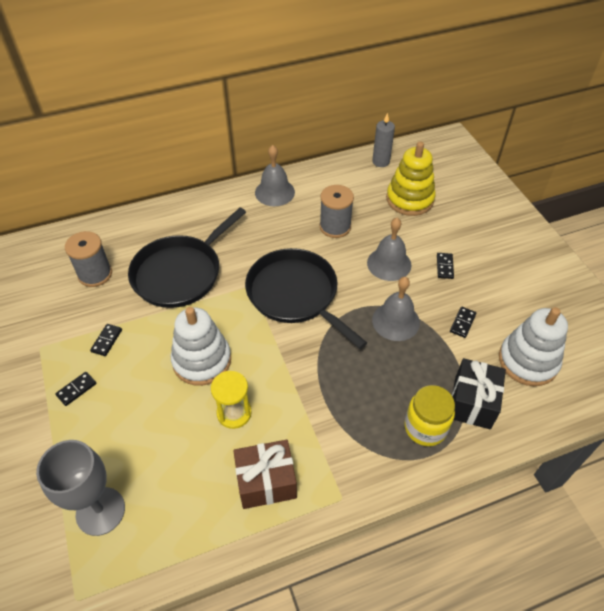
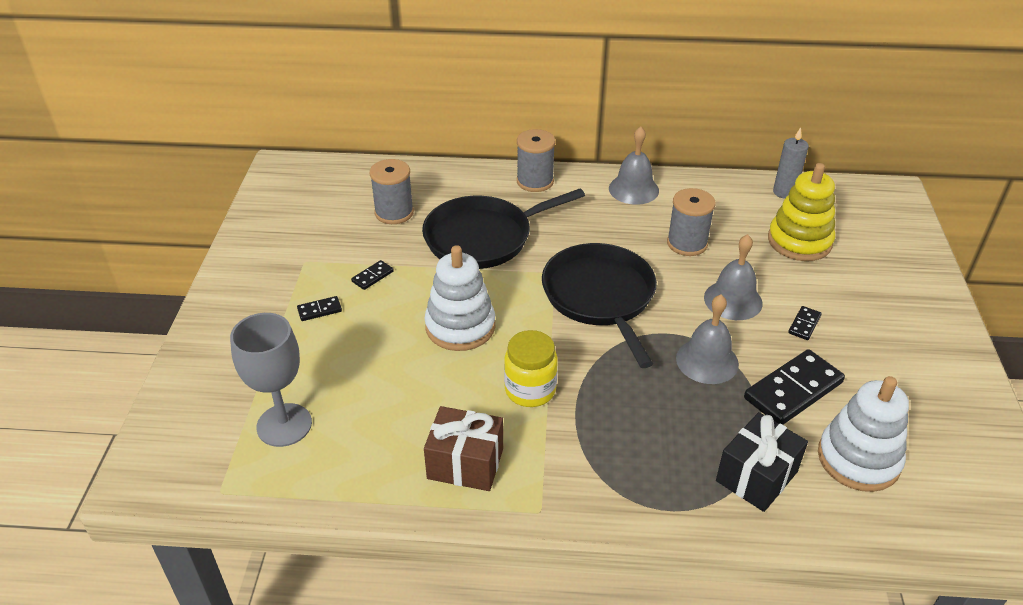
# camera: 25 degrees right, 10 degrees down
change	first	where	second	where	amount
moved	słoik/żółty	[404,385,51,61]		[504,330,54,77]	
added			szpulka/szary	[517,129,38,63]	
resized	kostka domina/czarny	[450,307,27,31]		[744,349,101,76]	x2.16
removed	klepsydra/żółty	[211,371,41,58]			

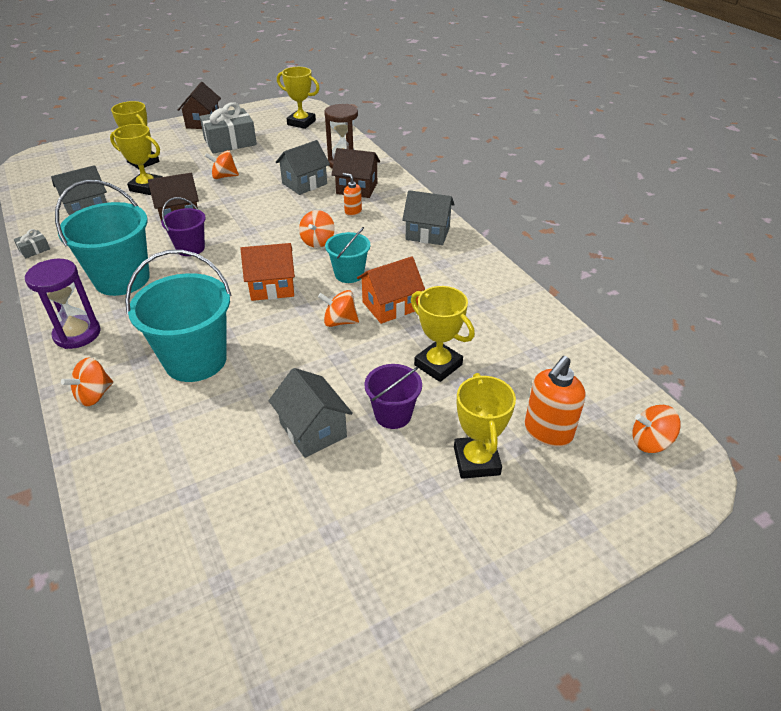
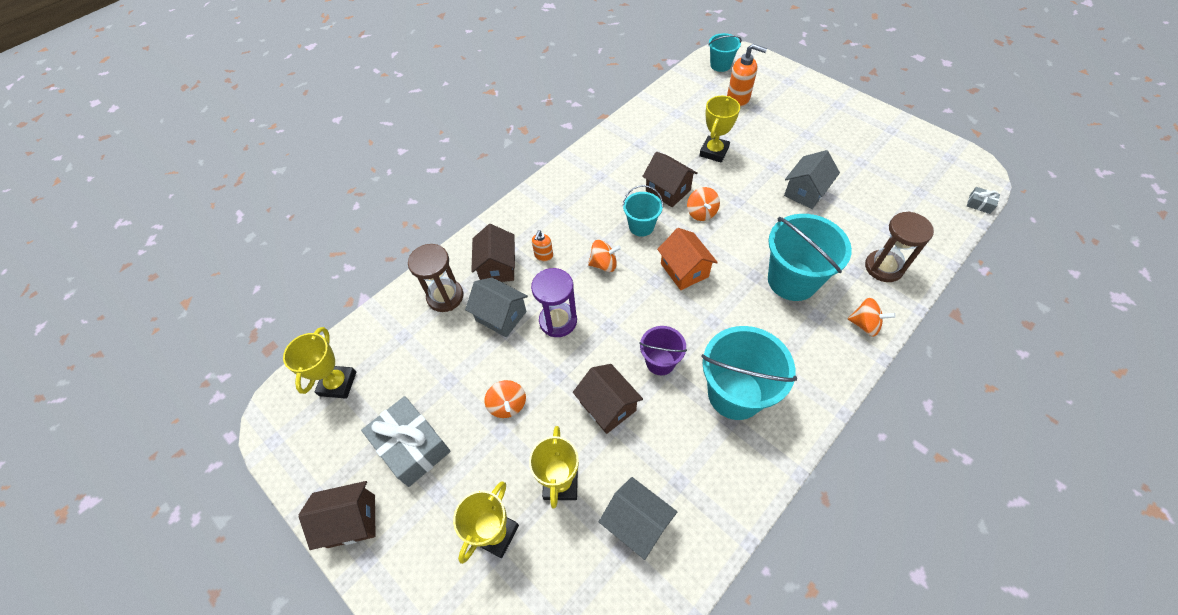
# camera: 105 degrees left, 15 degrees up
change	first	where	second	where	amount
moved	klepsydra/fioletowy	[25,259,76,90]		[531,268,46,69]	
recoloured	domek/pomarańczowy	[357,256,68,68]	domek/brązowy	[642,152,56,55]	
replaced	bączek/pomarańczowy	[632,405,49,48]	wiadro/turkusowy	[708,33,34,39]	
added			klepsydra/brązowy	[865,211,69,71]	
moved	prezent/szary	[14,229,36,29]		[967,187,33,27]	
removed	wiadro/fioletowy	[364,364,58,65]			
removed	domek/szary	[402,190,53,55]			
removed	puchar/żółty	[454,373,62,106]			

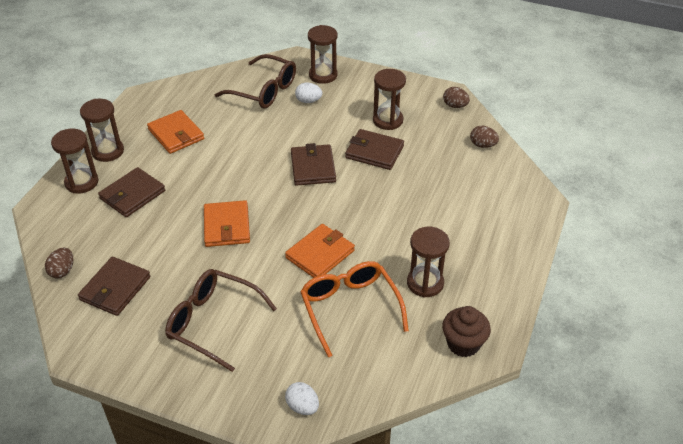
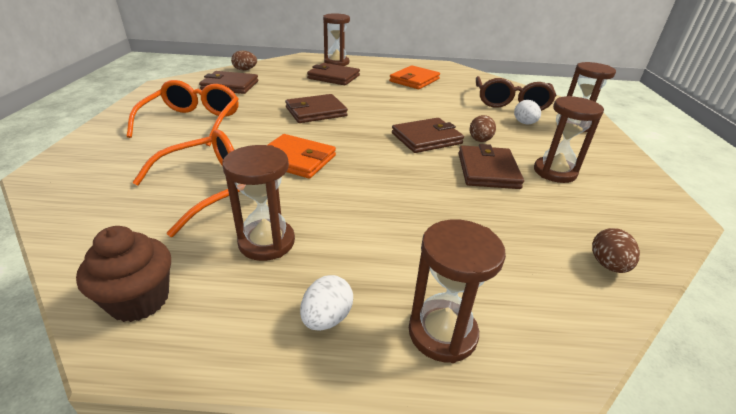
# camera: 70 degrees right, 10 degrees down
change	first	where	second	where	amount
recoloured	okulary/brązowy	[165,269,112,103]	okulary/pomarańczowy	[127,80,112,66]	
recoloured	portfel/pomarańczowy	[204,200,46,47]	portfel/brązowy	[285,94,63,29]	
moved	jajko/biały	[285,382,34,33]		[300,275,53,56]	
moved	klepsydra/brązowy	[80,99,44,63]		[409,219,97,144]	
moved	jajko/brązowy	[443,87,27,21]		[469,115,27,27]	

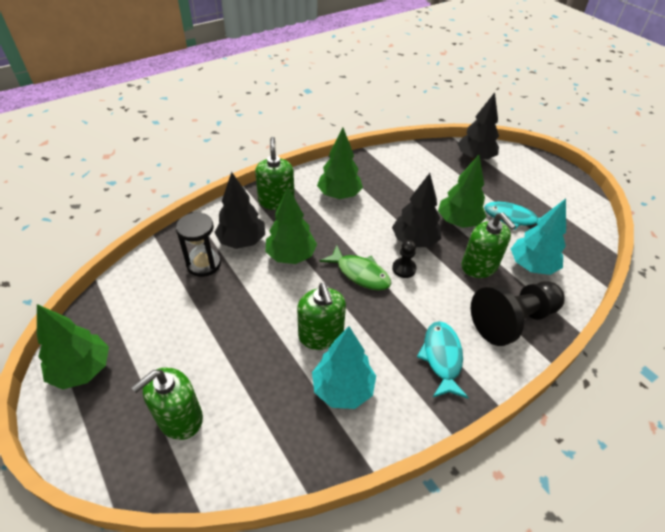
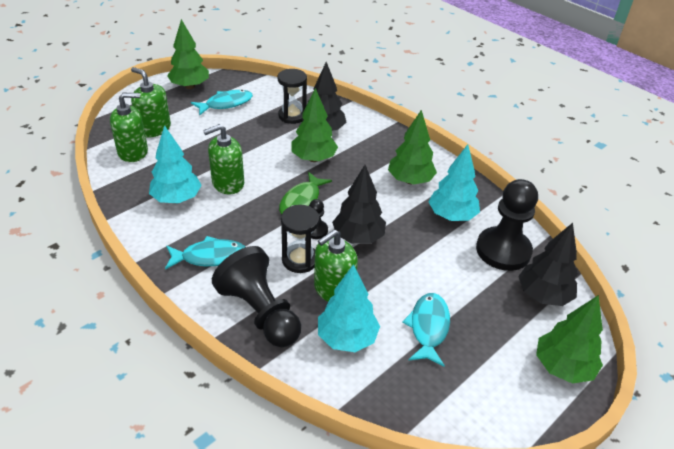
# camera: 80 degrees right, 5 degrees down
change	first	where	second	where	amount
moved	dozownik mydła/zielony	[255,137,40,73]		[110,93,38,69]	
added			ryba/turkusowy	[191,90,62,25]	
added			klepsydra/czarny	[281,205,39,68]	
added			drzewko/turkusowy	[428,144,52,77]	
added			pionek/czarny	[476,179,62,92]	
moved	drzewko/zielony	[438,155,48,73]		[536,295,67,89]	

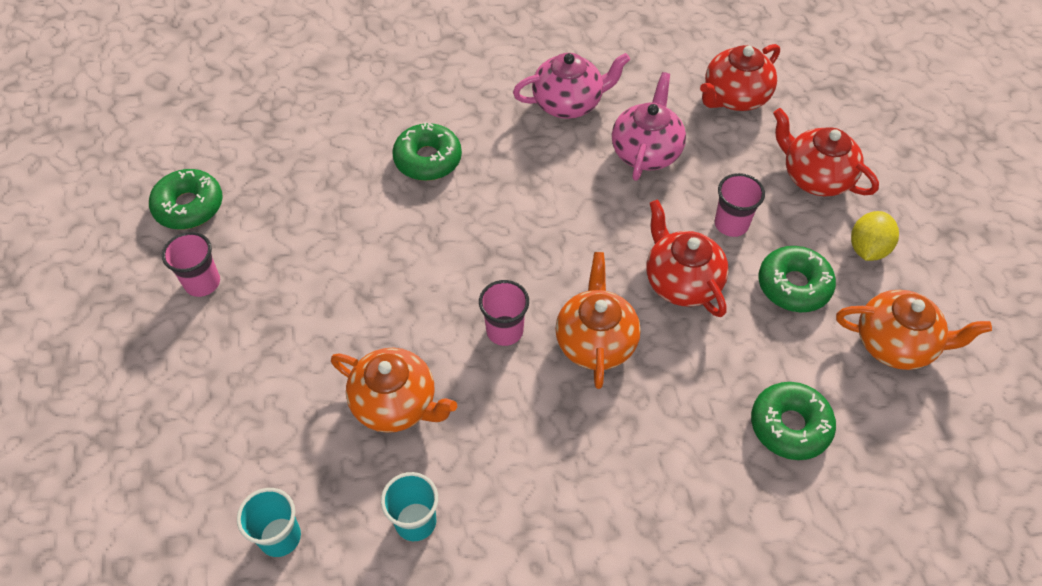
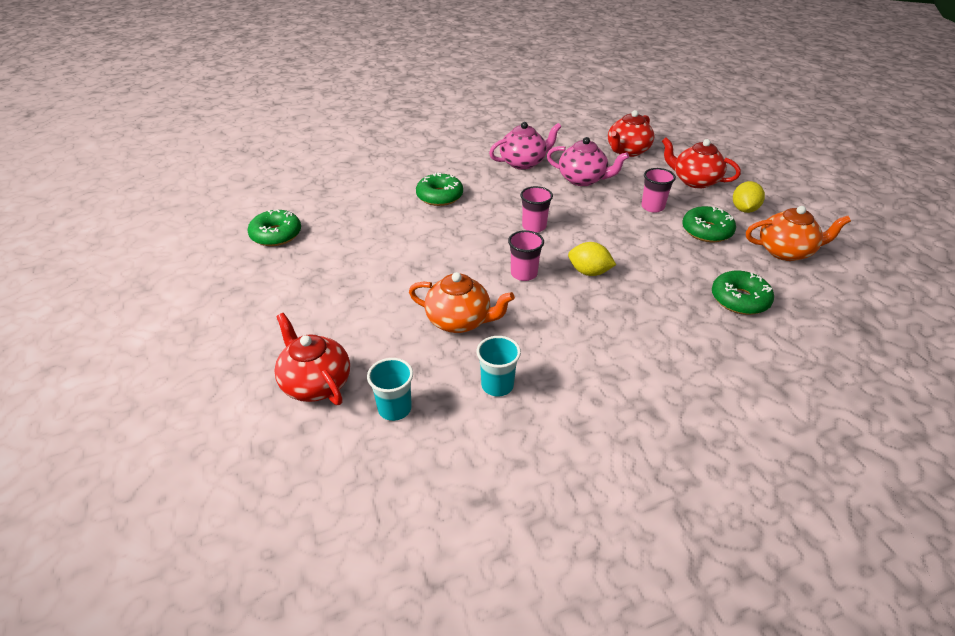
# camera: 10 degrees left, 15 degrees down
change	first	where	second	where	amount
moved	imbryk/czerwony	[646,199,83,118]		[274,313,76,92]	
moved	szklanka/różowy	[162,232,58,65]		[520,186,33,47]	
turned	imbryk/różowy	[612,72,74,109]		[547,137,82,49]	105 degrees clockwise
replaced	imbryk/pomarańczowy	[555,252,86,137]	cytryna/żółty	[568,242,48,34]	

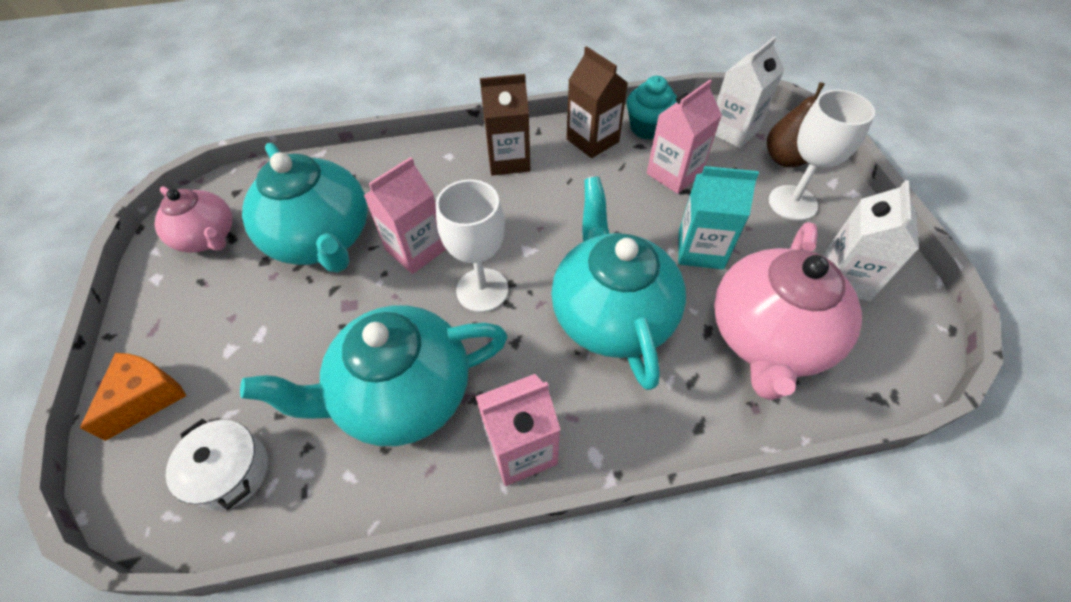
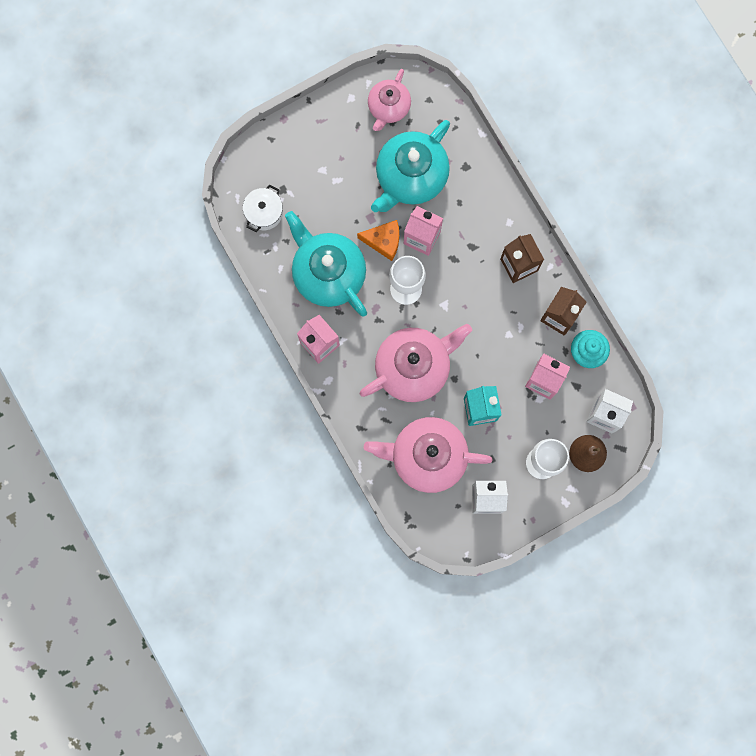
# camera: 70 degrees right, 25 degrees up
change	first	where	second	where	amount
moved	ser/pomarańczowy	[80,353,106,88]		[357,220,42,41]	
recoloured	imbryk/turkusowy	[551,177,135,213]	imbryk/różowy	[360,324,112,78]	

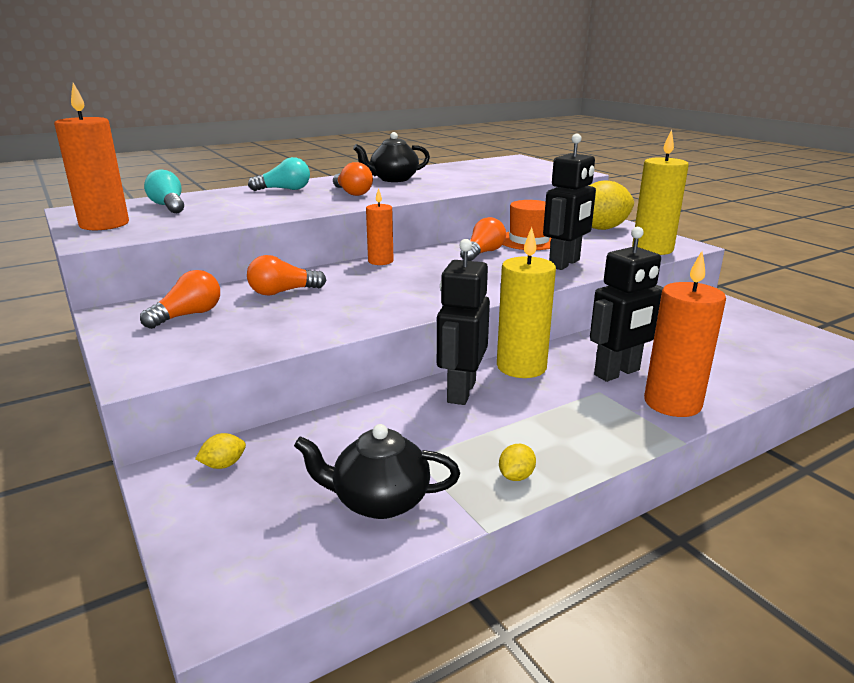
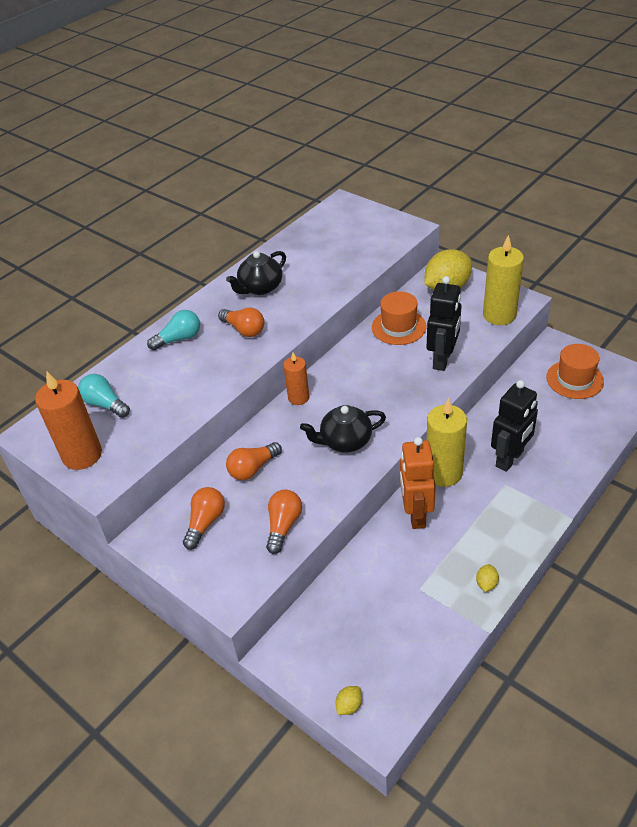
# camera: 15 degrees left, 20 degrees up
change	first	where	second	where	amount
moved	żarówka/pomarańczowy	[460,217,46,44]		[266,490,36,64]	
moved	imbryk/czarny	[294,424,166,95]		[300,405,86,47]	
moved	cytryna/żółty	[195,433,51,36]		[336,686,26,29]	
recoloured	robot/czarny	[437,239,53,166]	robot/pomarańczowy	[400,437,36,92]	
added			kapelusz/pomarańczowy	[546,344,58,55]	
removed	świeca/pomarańczowy	[644,251,82,166]			

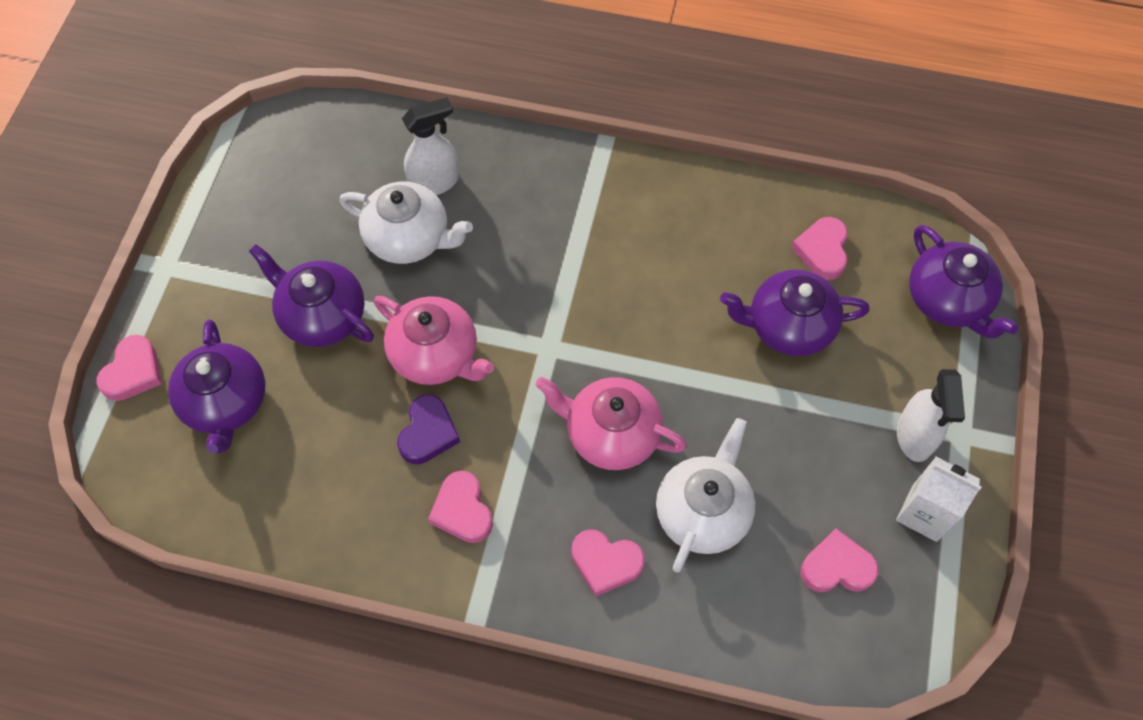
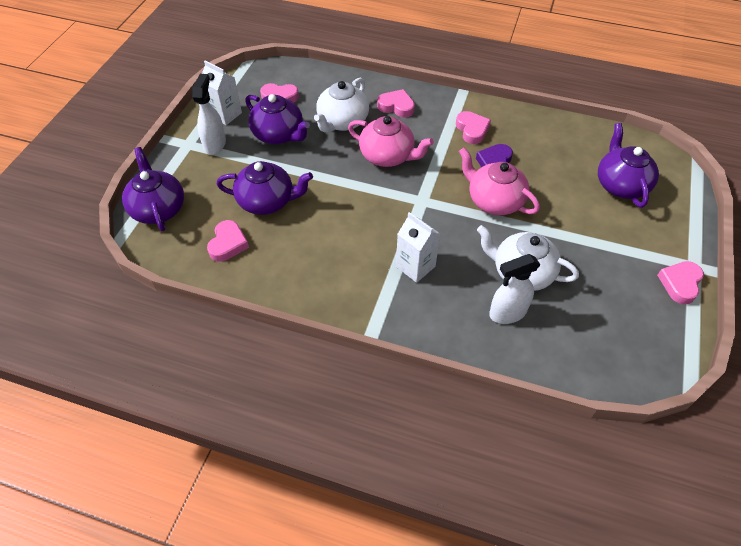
# camera: 175 degrees left, 10 degrees down
change	first	where	second	where	amount
moved	imbryk/fioletowy	[249,244,125,103]		[245,94,65,50]	
added			karton mleka/biały	[396,212,44,71]	
moved	serce/różowy	[96,335,66,66]		[657,261,47,43]	

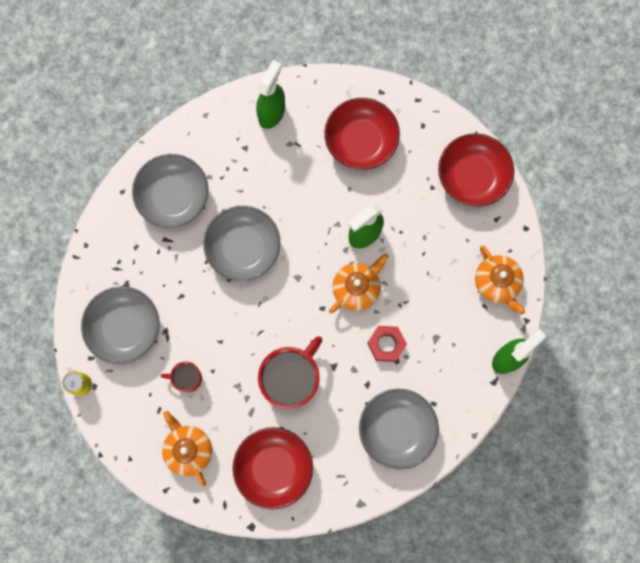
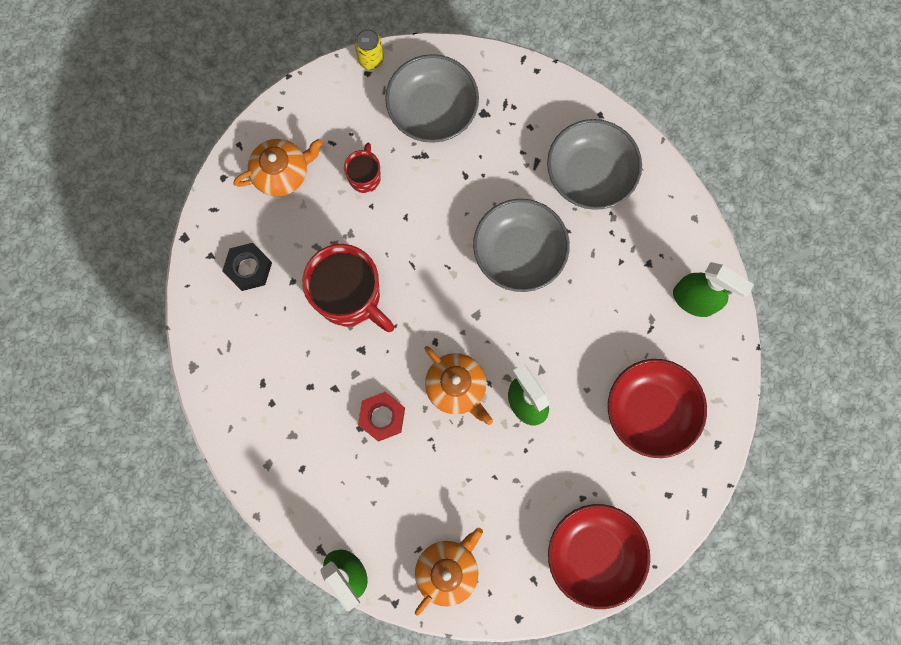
# camera: 95 degrees right, 0 degrees up
change	first	where	second	where	amount
replaced	miska/czerwony	[233,427,80,82]	nakrętka/czarny	[222,243,50,48]	
turned	imbryk/pomarańczowy	[475,246,50,69]		[415,528,68,87]	150 degrees clockwise
removed	miska/szary	[359,389,80,81]			

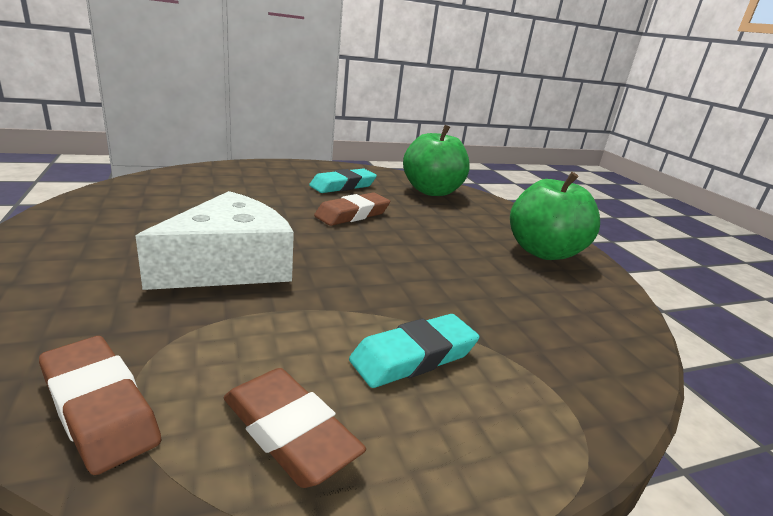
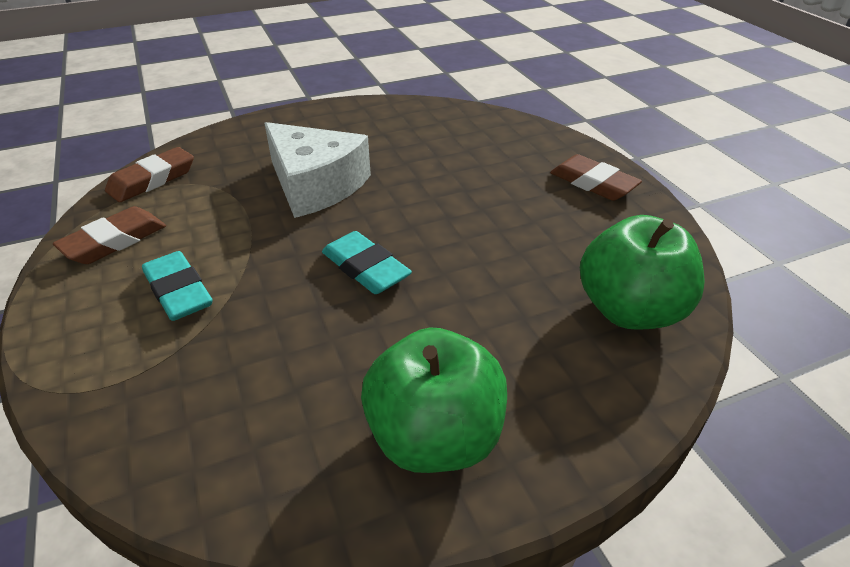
# camera: 90 degrees right, 15 degrees up
change	first	where	second	where	amount
moved	gumka do mazania/turkusowy	[309,169,68,24]		[322,231,90,63]	
moved	gumka do mazania/brązowy	[314,193,76,33]		[550,154,92,47]	

